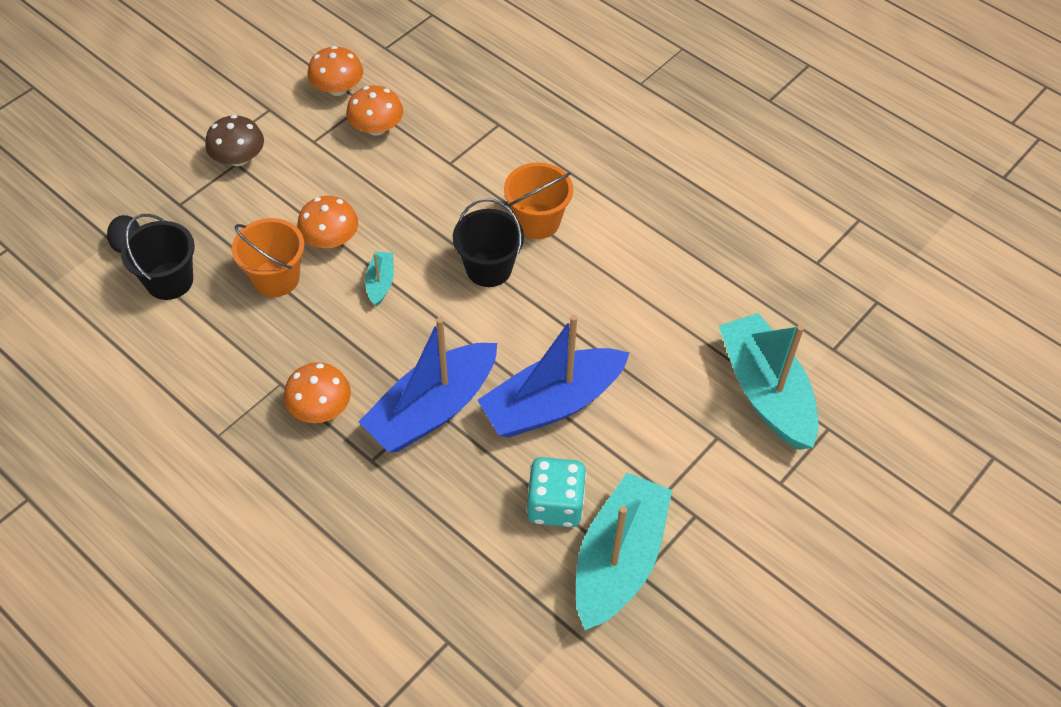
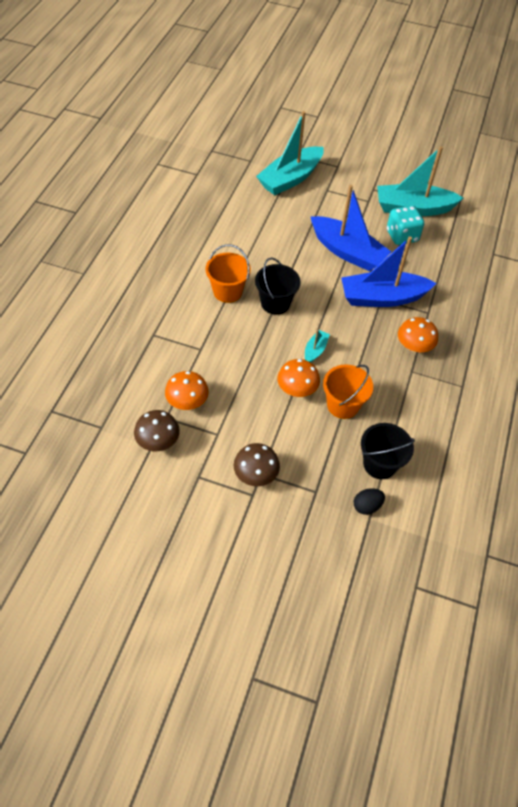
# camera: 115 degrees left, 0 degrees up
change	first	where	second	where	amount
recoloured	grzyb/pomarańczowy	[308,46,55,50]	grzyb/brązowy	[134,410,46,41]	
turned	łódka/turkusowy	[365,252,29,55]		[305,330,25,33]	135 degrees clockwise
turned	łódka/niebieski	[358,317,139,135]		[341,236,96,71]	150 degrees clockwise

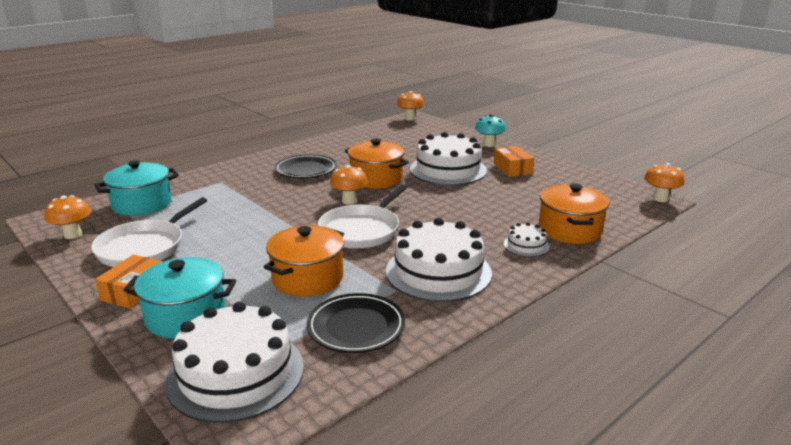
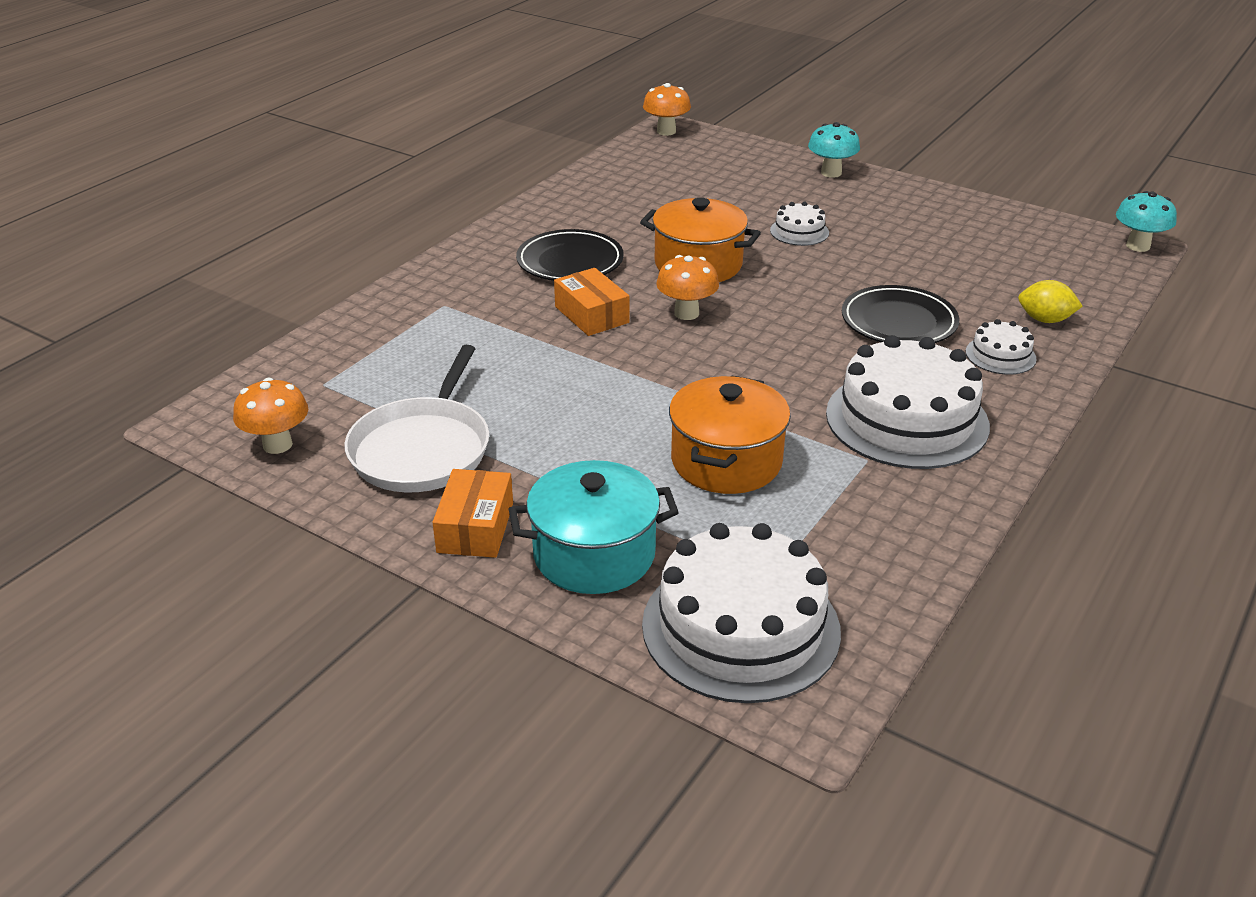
# camera: 15 degrees left, 10 degrees up
change	first	where	second	where	amount
moved	pudełko/pomarańczowy	[494,146,40,31]		[554,268,75,68]	
resized	tort/biały	[410,132,77,53]		[770,202,59,44]	x0.46
moved	talerz/czarny	[307,293,98,60]		[842,285,117,58]	
replaced	garnek/pomarańczowy	[539,183,70,61]	cytryna/żółty	[1018,280,65,43]	
recoloured	grzyb/pomarańczowy	[644,163,40,39]	grzyb/turkusowy	[1116,191,61,61]	
removed	garnek/turkusowy	[95,160,84,56]			
removed	patelnia/biały	[318,185,89,63]			

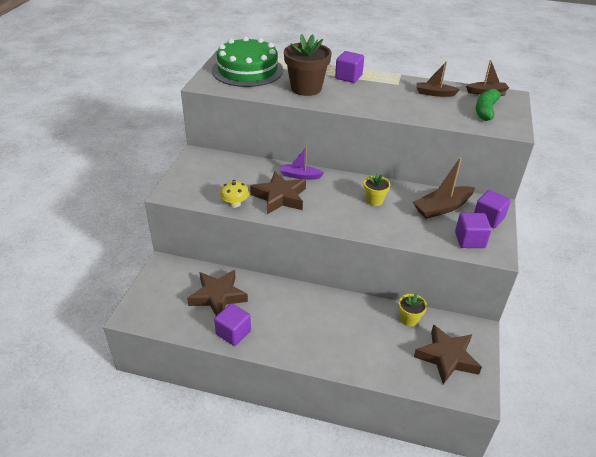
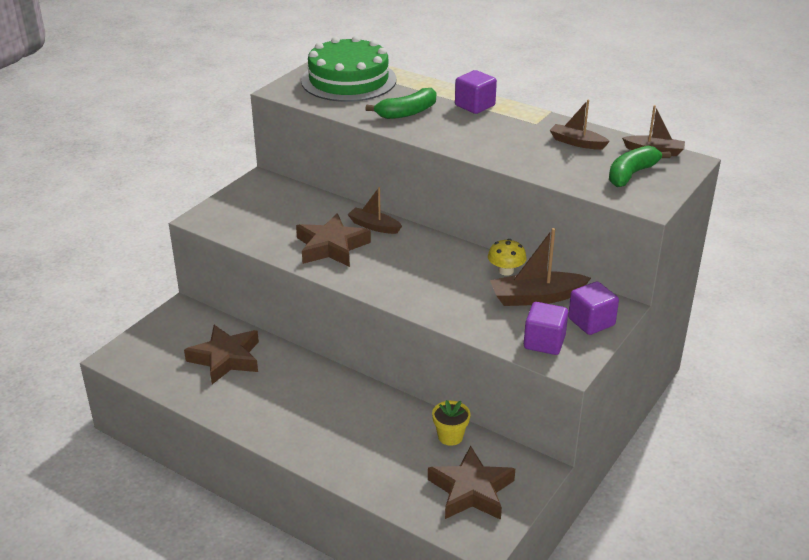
# camera: 20 degrees right, 5 degrees down
change	first	where	second	where	amount
recoloured	łódka/fioletowy	[280,147,44,33]	łódka/brązowy	[347,187,55,47]	
replaced	doniczka/brązowy	[284,34,48,62]	banan/zielony	[366,88,70,31]	
moved	grzyb/żółty	[220,180,29,28]		[488,239,39,37]	
removed	sześcian/fioletowy	[214,303,37,43]			
removed	doniczka/żółty	[364,173,27,33]			

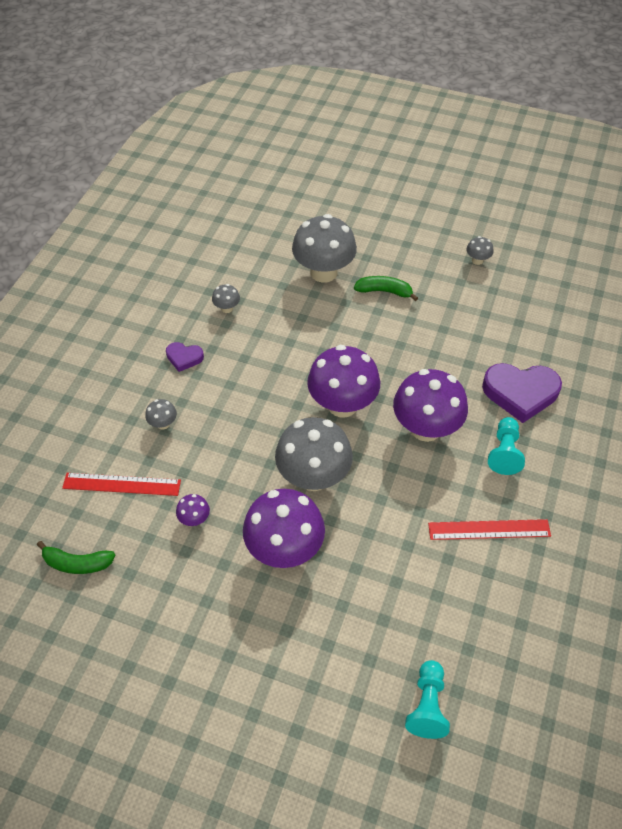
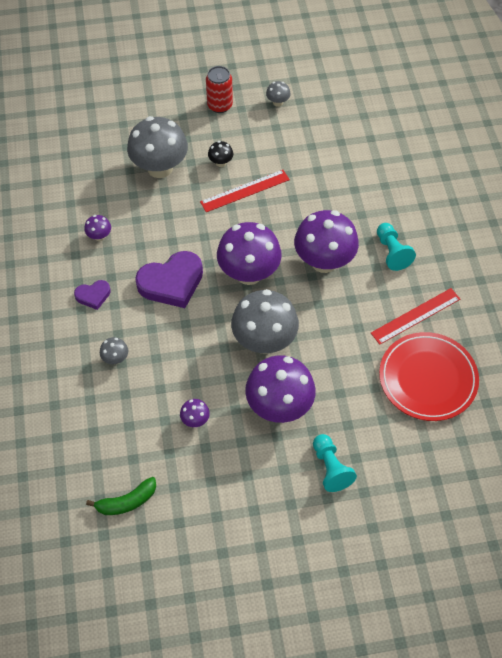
# camera: 30 degrees left, 5 degrees up
change	first	where	second	where	amount
recoloured	grzyb/szary	[212,284,28,29]	grzyb/fioletowy	[84,215,27,26]	
moved	serce/fioletowy	[482,363,80,60]		[135,251,68,57]	
moved	linijka/czerwony	[62,473,119,23]		[200,170,90,42]	
added			puszka/czerwony	[206,66,27,47]	
replaced	banan/zielony	[354,276,64,25]	grzyb/czarny	[208,141,25,26]	
moved	pionek/turkusowy	[405,660,45,79]		[313,434,44,58]	
added			talerz/czerwony	[379,332,100,89]	

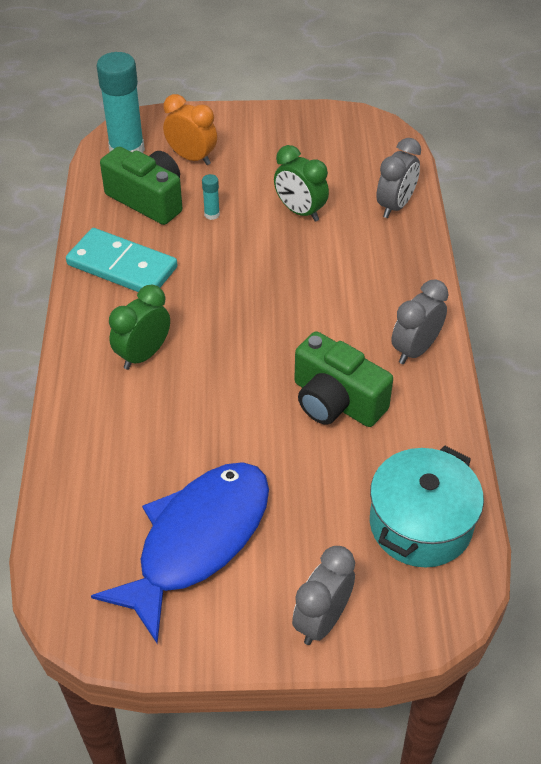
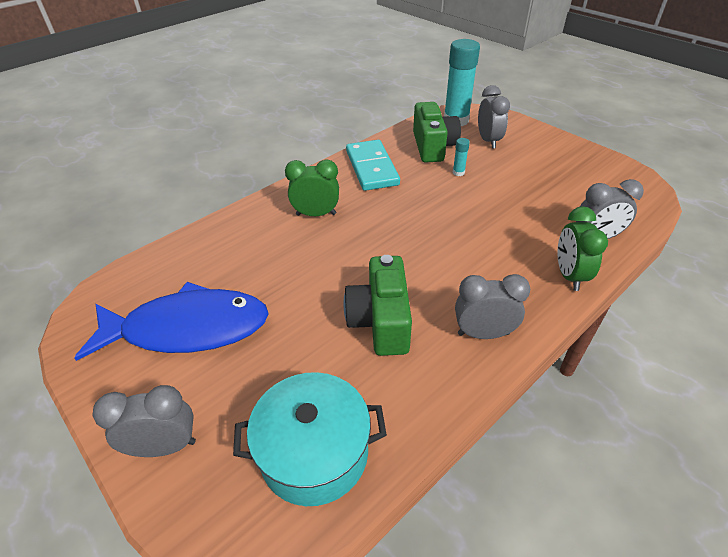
# camera: 50 degrees right, 5 degrees down
change	first	where	second	where	amount
recoloured	budzik/pomarańczowy	[163,94,54,71]	budzik/szary	[478,85,32,64]	
moved	budzik/zielony	[274,145,55,76]		[557,207,51,84]	

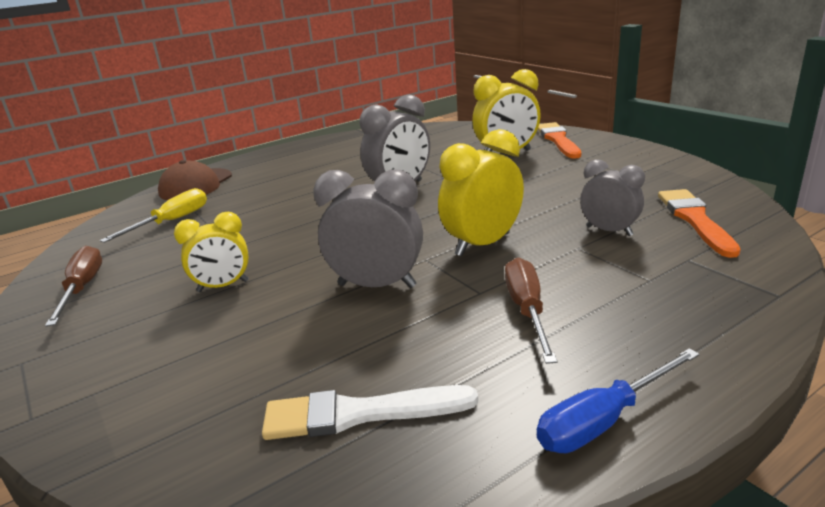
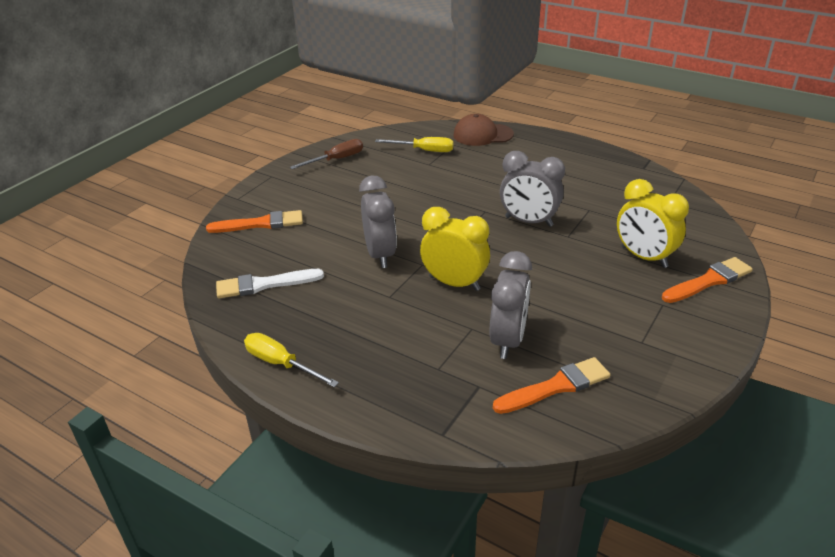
# camera: 65 degrees right, 10 degrees up
change	first	where	second	where	amount
added			pędzel/pomarańczowy	[206,210,97,23]	
turned	pędzel/biały	[262,385,216,55]		[216,269,108,29]	75 degrees counterclockwise
recoloured	śrubokręt/niebieski	[537,348,163,105]	śrubokręt/żółty	[244,333,95,54]	
resized	budzik/szary	[580,159,65,77]		[489,251,43,108]	x1.53
removed	budzik/żółty	[174,212,75,80]			
removed	śrubokręt/brązowy	[505,258,52,106]			

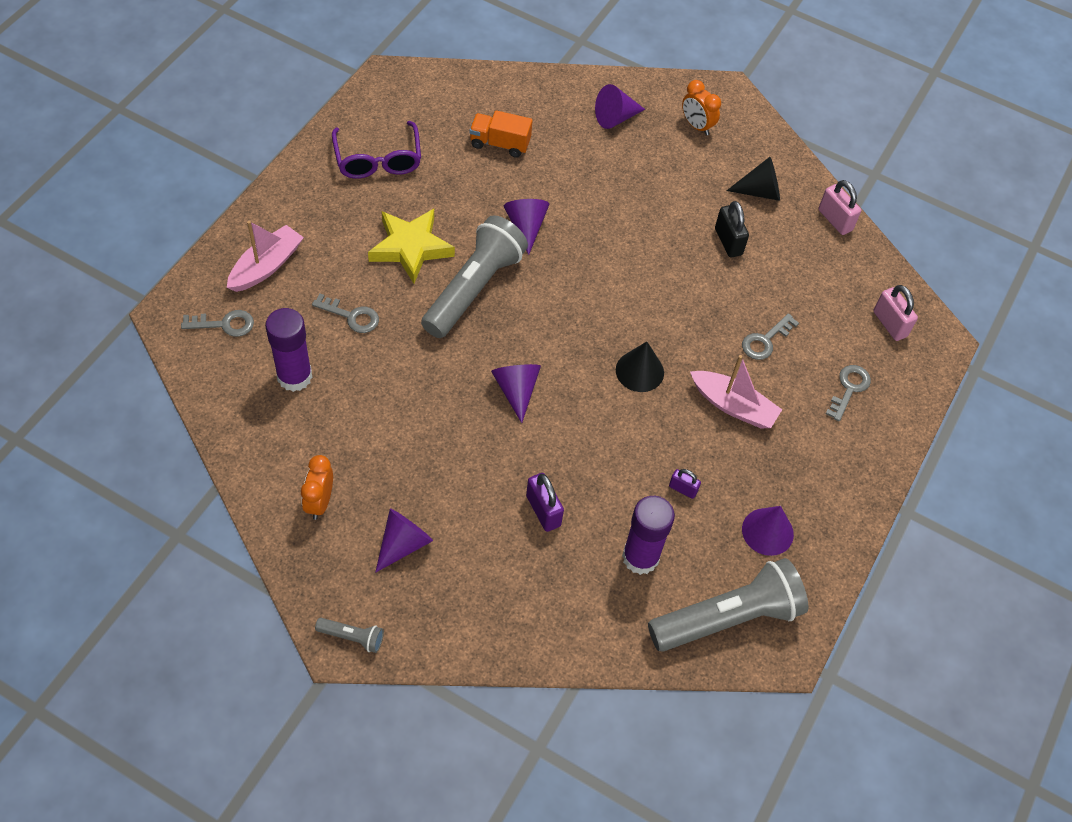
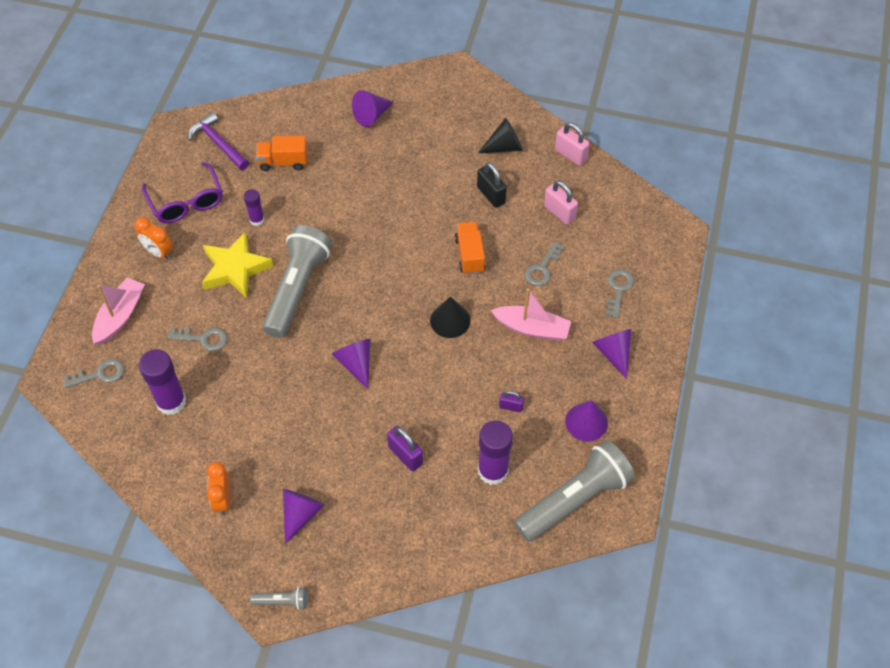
# camera: 10 degrees left, 0 degrees up
change	first	where	second	where	amount
moved	budzik/pomarańczowy	[682,80,39,56]		[135,217,38,43]	
added			młotek/fioletowy	[188,112,61,58]	
added			klej w sztyfcie/fioletowy	[244,189,21,37]	
added			ciężarówka/pomarańczowy	[455,222,31,52]	
moved	kłódka/różowy	[873,285,45,56]		[544,181,34,44]	
moved	stożek/fioletowy	[503,199,46,56]		[592,329,40,50]	

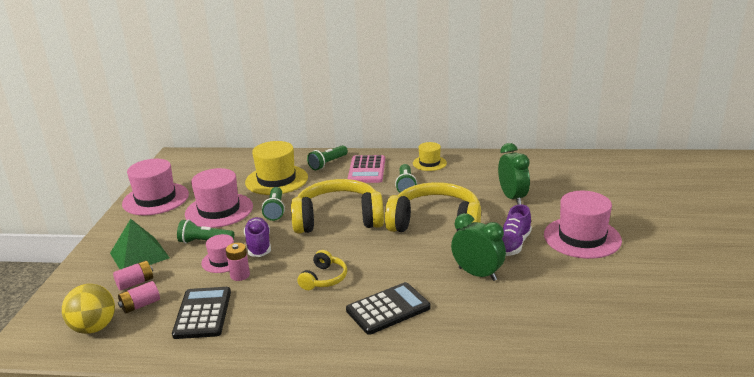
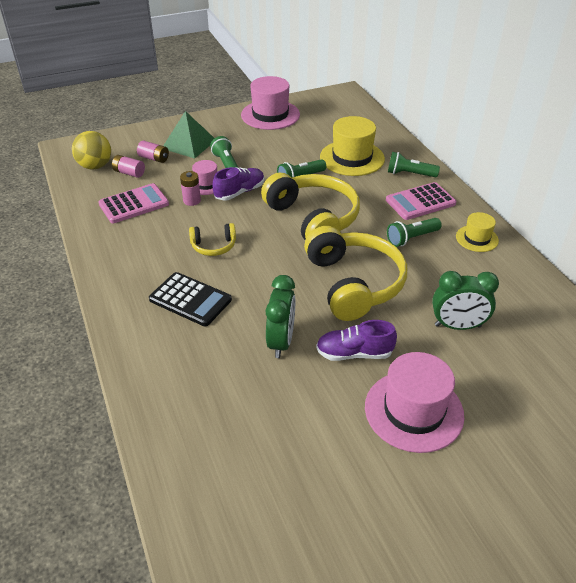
# camera: 60 degrees right, 15 degrees up
change	first	where	second	where	amount
recoloured	kalkulator/czarny	[172,287,59,52]	kalkulator/różowy	[98,183,71,40]	
turned	budzik/zielony	[498,143,32,62]		[432,271,67,59]	45 degrees clockwise
removed	kapelusz/różowy	[185,168,68,60]			

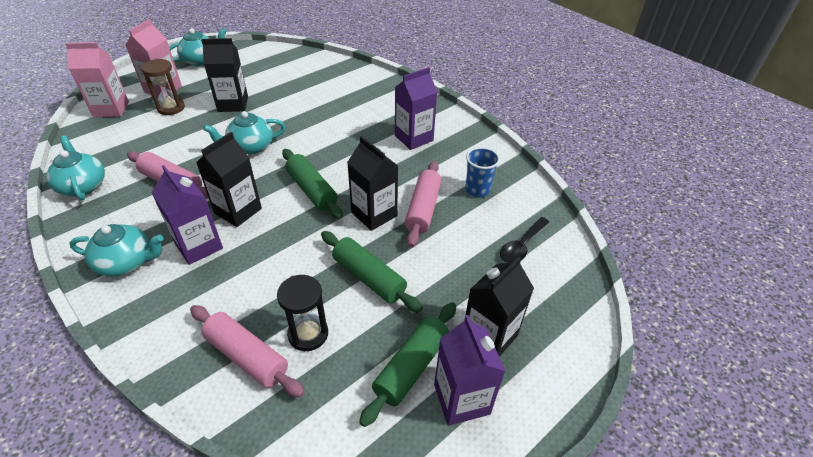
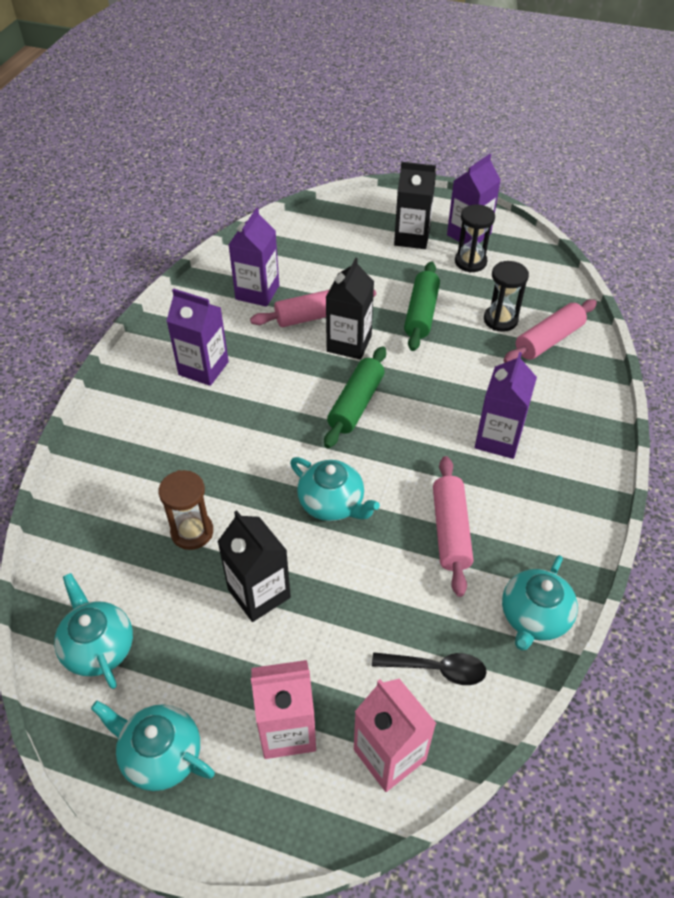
# camera: 120 degrees left, 5 degrees up
change	first	where	second	where	amount
moved	imbryk/turkusowy	[69,224,94,53]		[54,573,79,116]	
moved	klepsydra/brązowy	[141,59,44,56]		[158,470,55,80]	
replaced	szklanka/niebieski	[466,147,34,50]	karton mleka/fioletowy	[229,208,50,99]	
moved	łyżka/czarny	[500,217,49,46]		[372,652,115,33]	
replaced	wałek do ciasta/zielony	[359,302,97,125]	klepsydra/czarny	[455,205,40,68]	
turned	wałek do ciasta/różowy	[190,305,115,92]		[503,299,94,64]	45 degrees clockwise
removed	karton mleka/czarny	[196,132,66,95]			

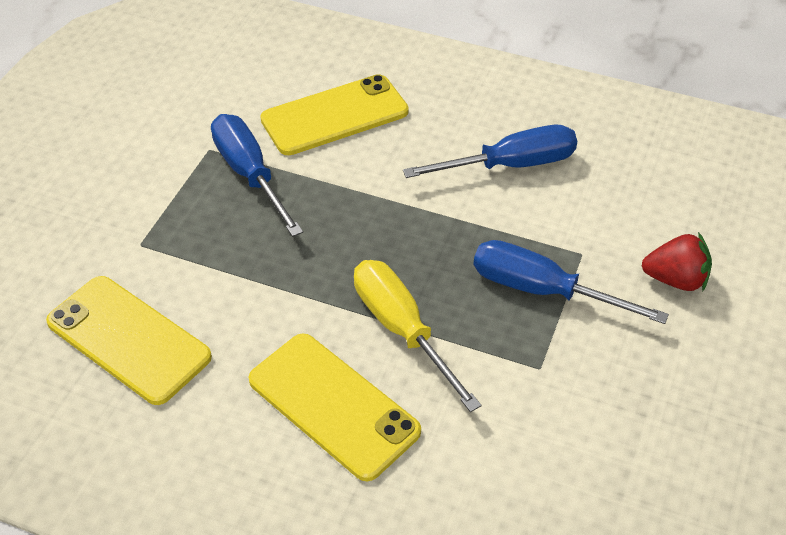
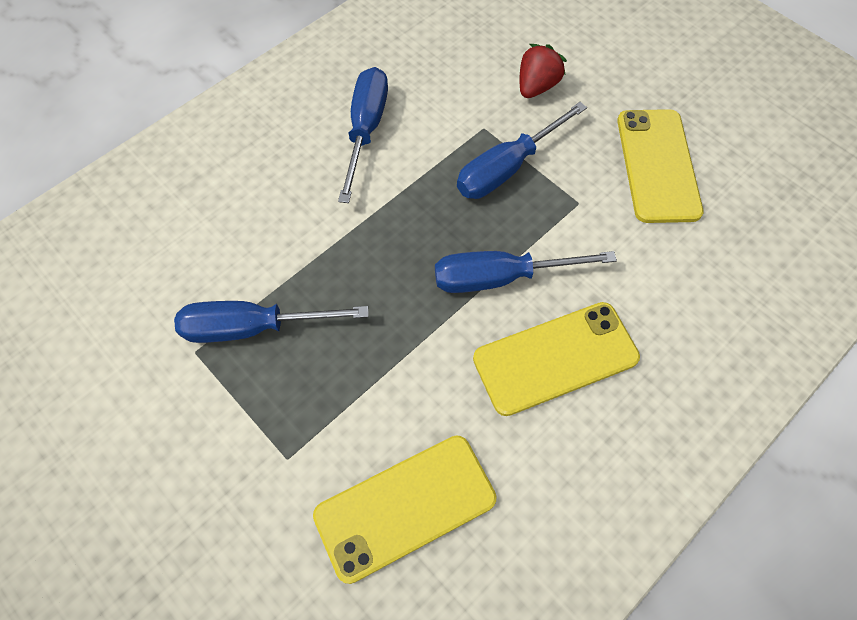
# camera: 65 degrees left, 15 degrees up
change	first	where	second	where	amount
recoloured	śrubokręt/żółty	[354,260,127,152]	śrubokręt/niebieski	[435,251,182,42]	
moved	telefon/żółty	[260,74,149,81]		[617,109,86,114]	

